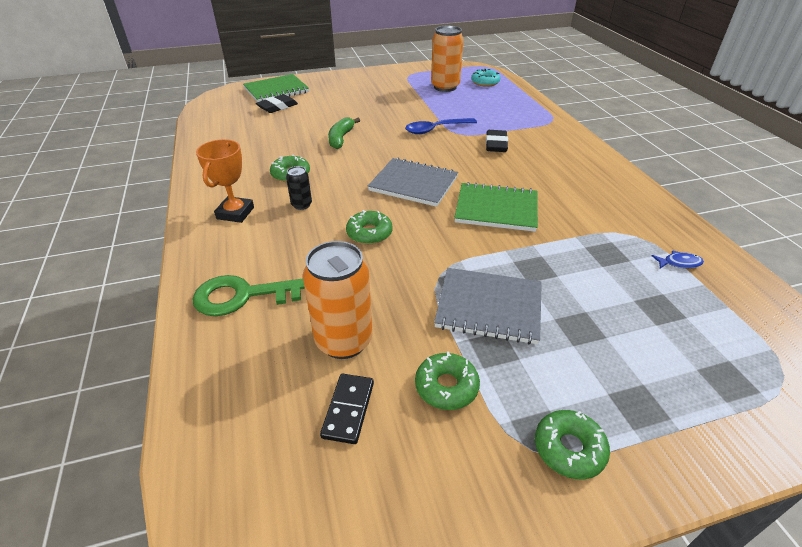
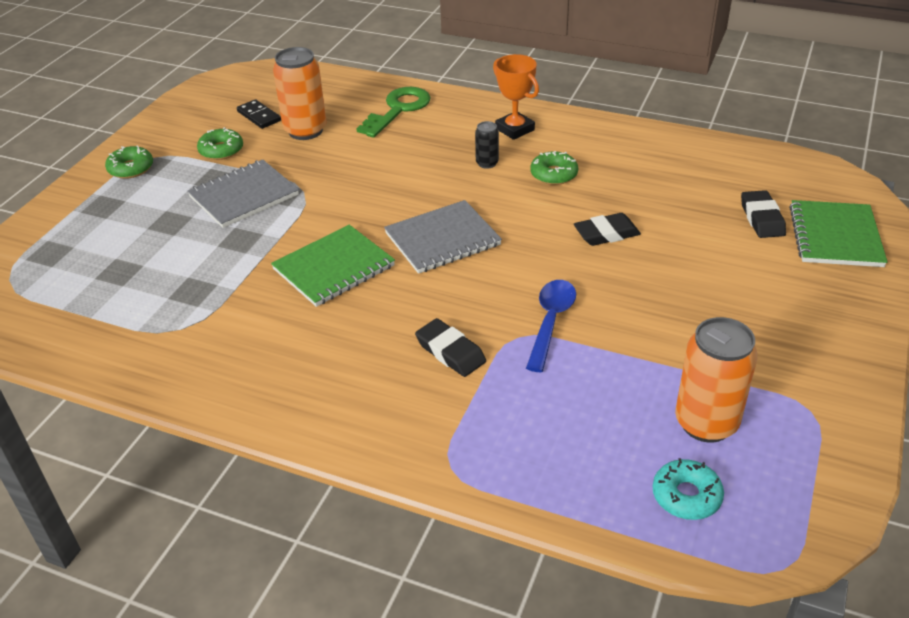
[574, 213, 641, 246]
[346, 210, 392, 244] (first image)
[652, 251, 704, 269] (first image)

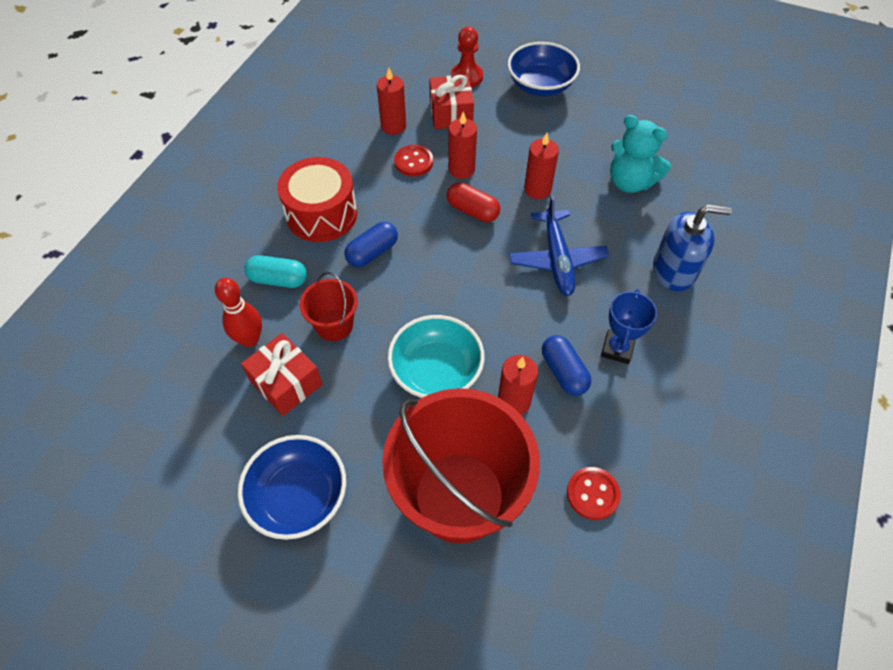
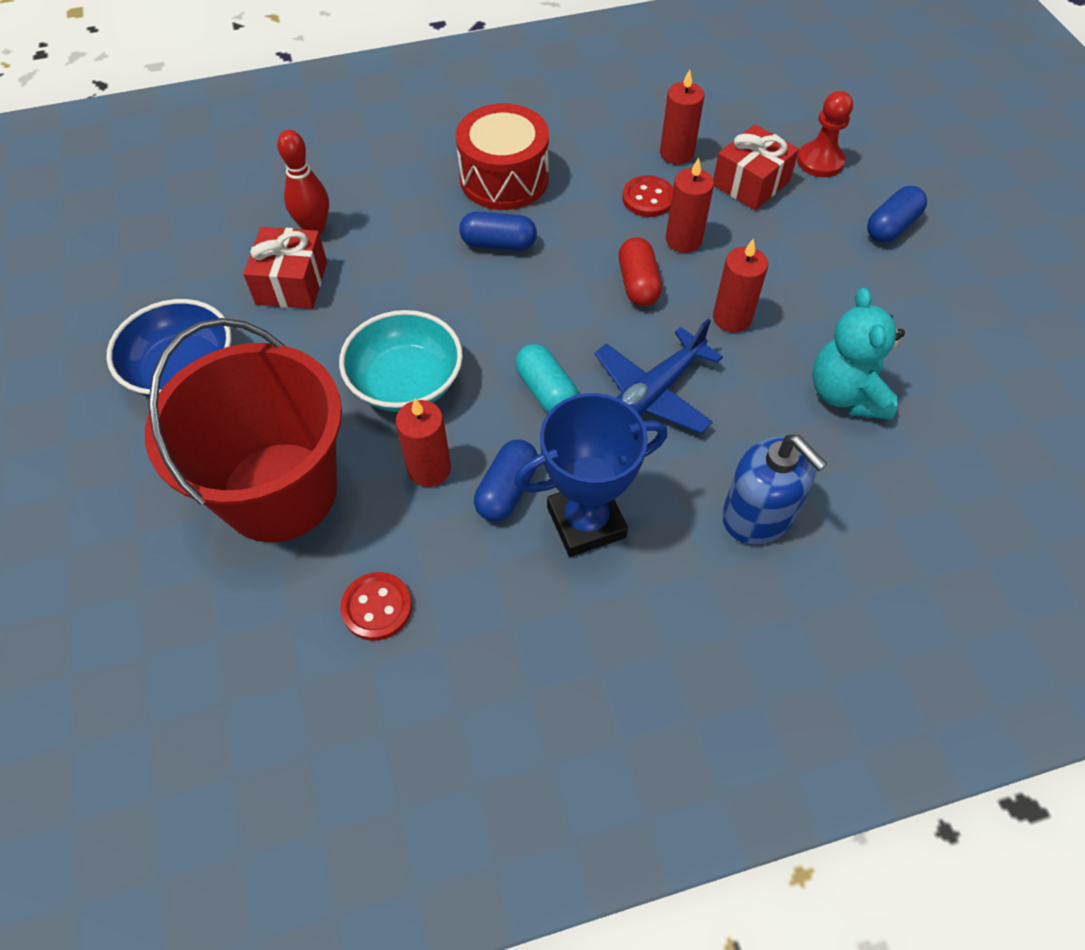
[514, 393, 667, 557]
[515, 344, 578, 413]
[867, 186, 927, 243]
[299, 272, 358, 341] (first image)

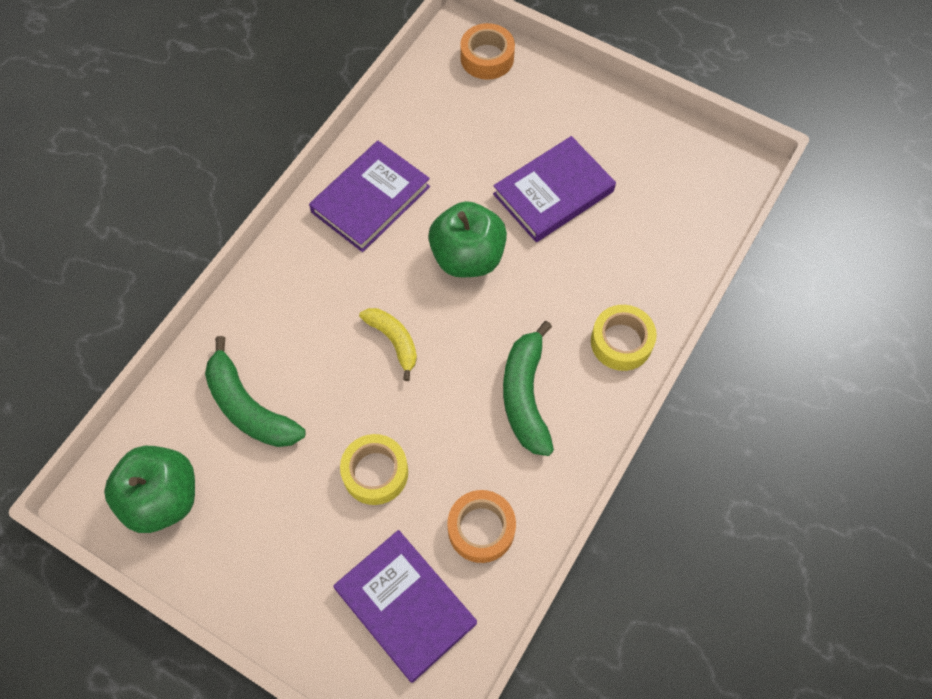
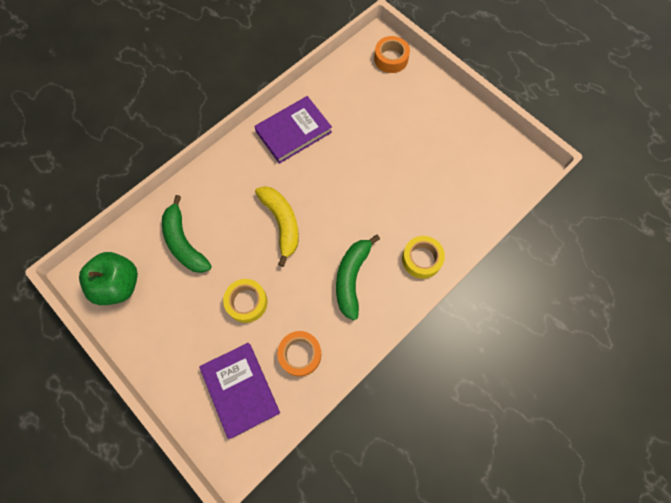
[255, 186, 299, 267]
[428, 201, 507, 277] (first image)
[493, 136, 616, 242] (first image)

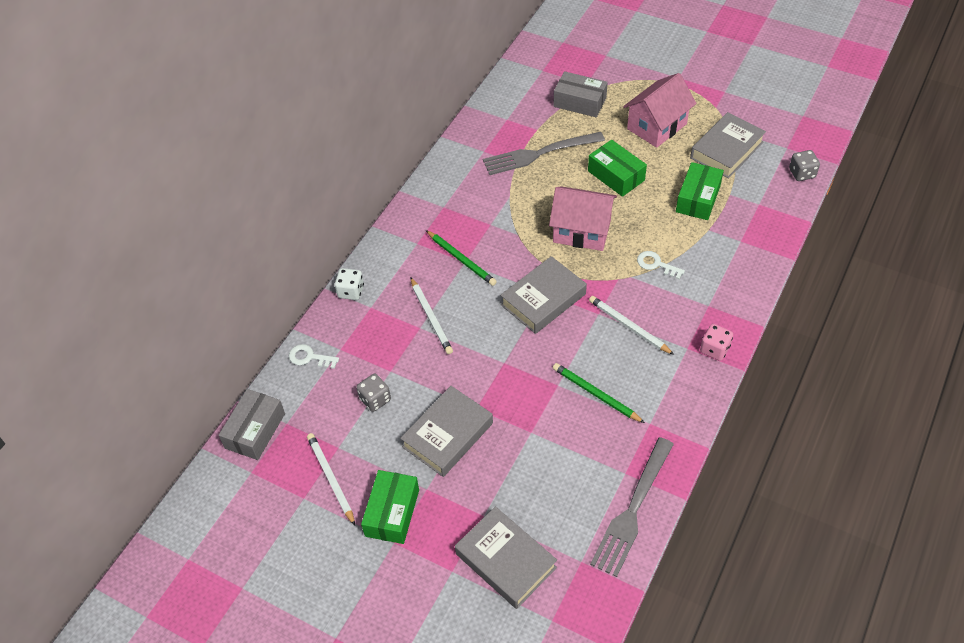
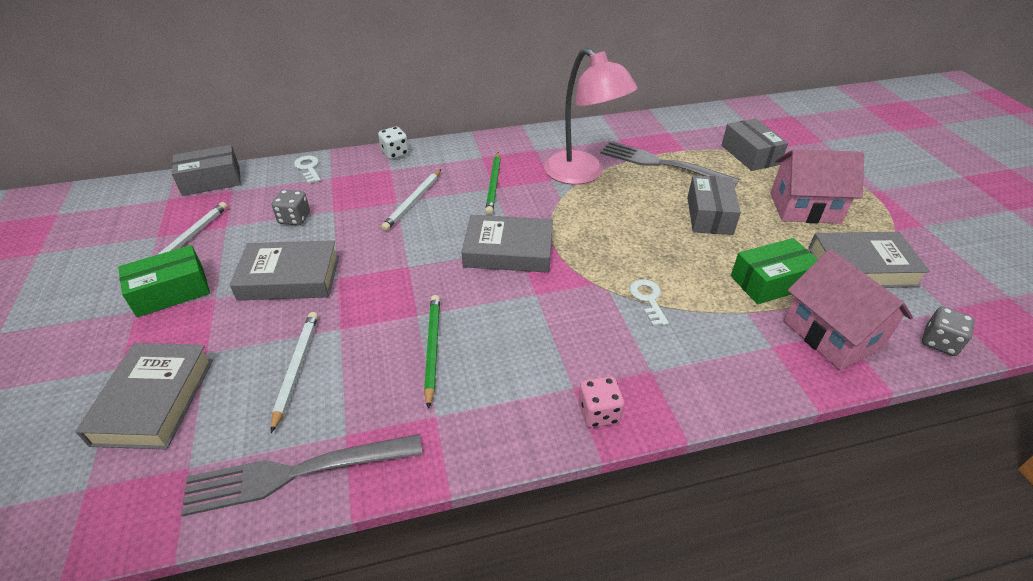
[271, 312, 318, 433]
[544, 48, 638, 185]
[687, 175, 741, 235]
[784, 249, 913, 370]

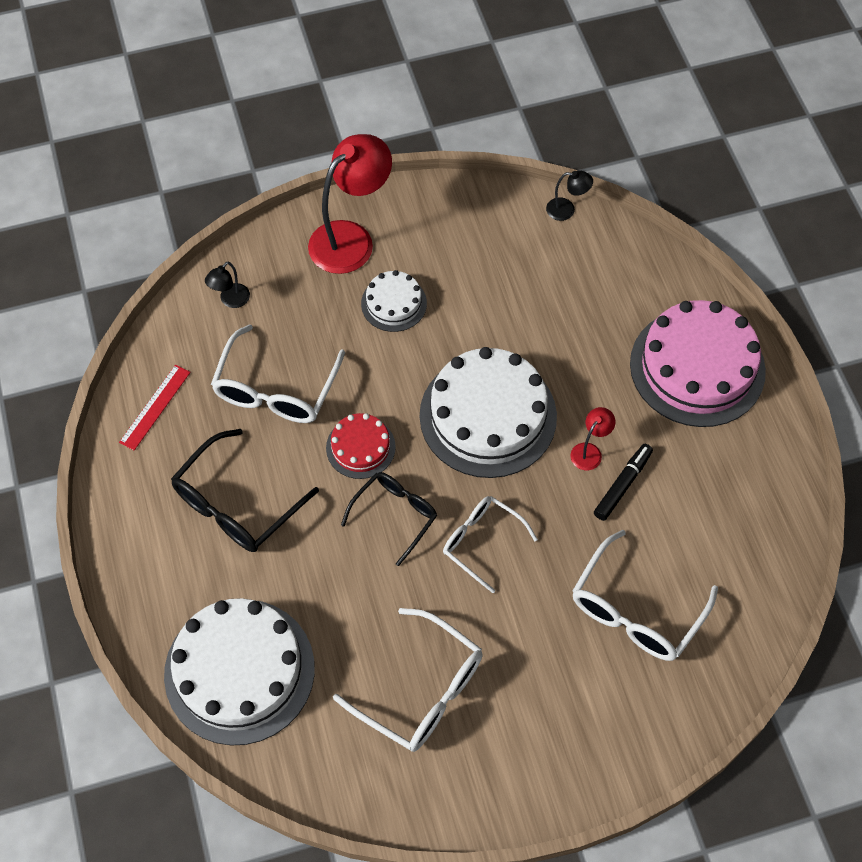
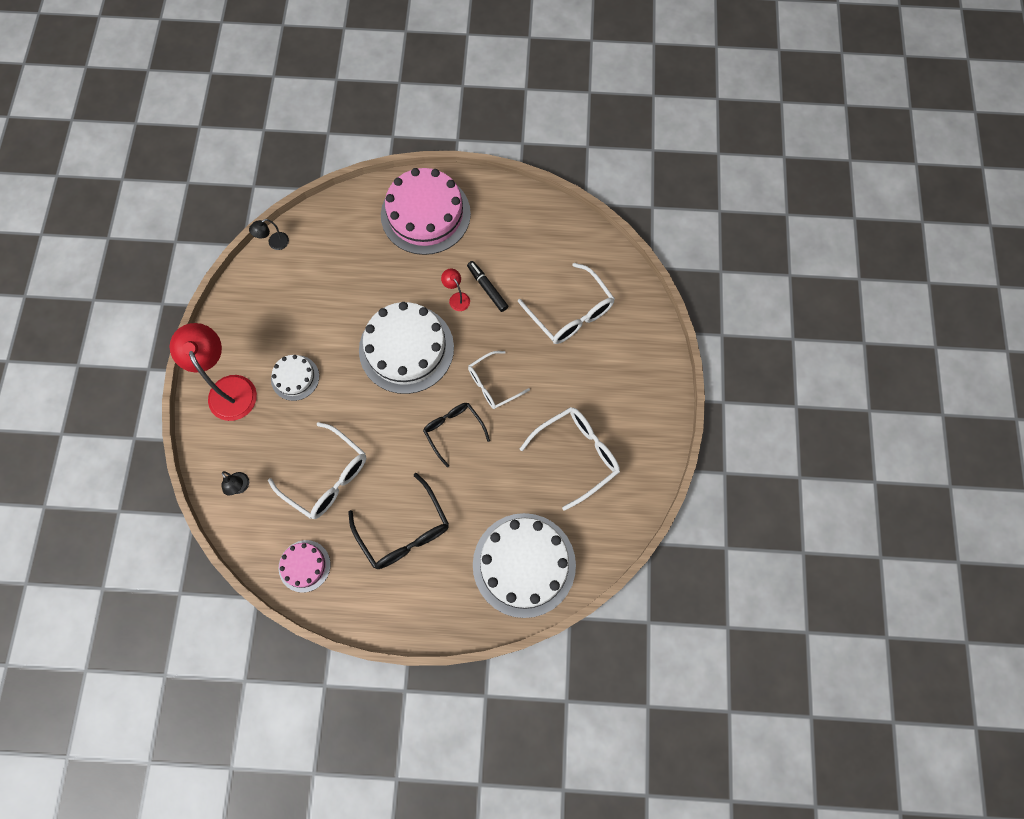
[249, 219, 289, 250]
[279, 540, 330, 593]
[326, 413, 396, 479] (first image)

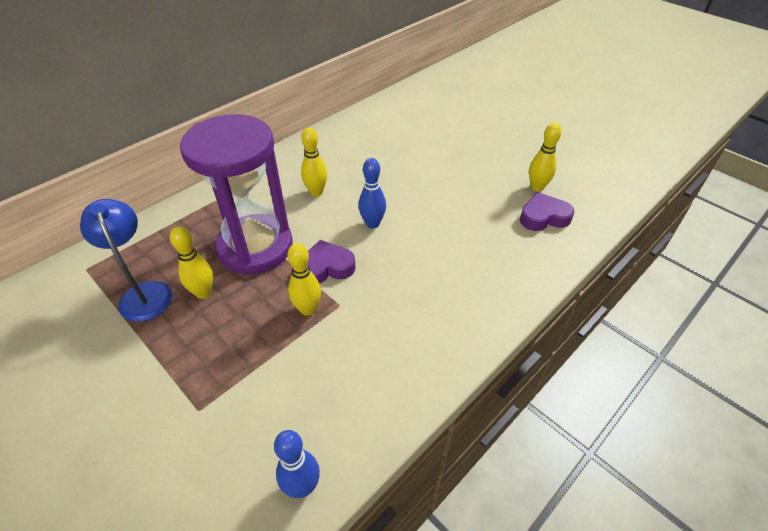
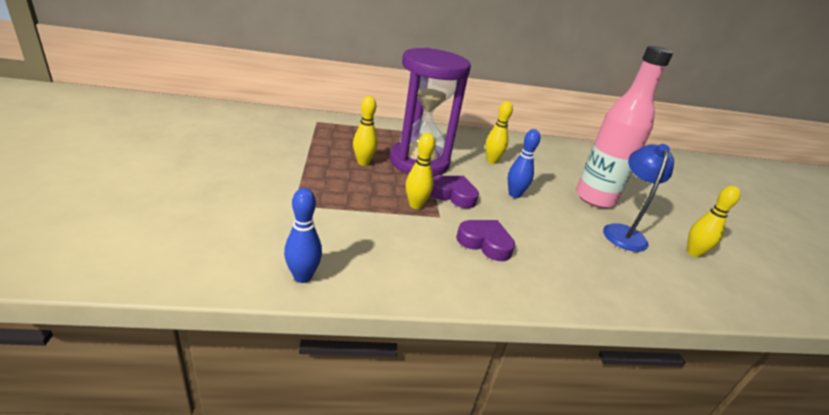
[456, 220, 515, 261]
[576, 46, 673, 208]
[603, 144, 674, 252]

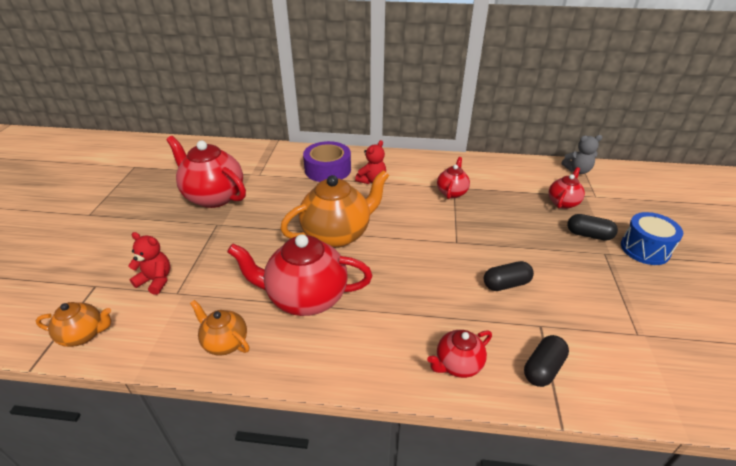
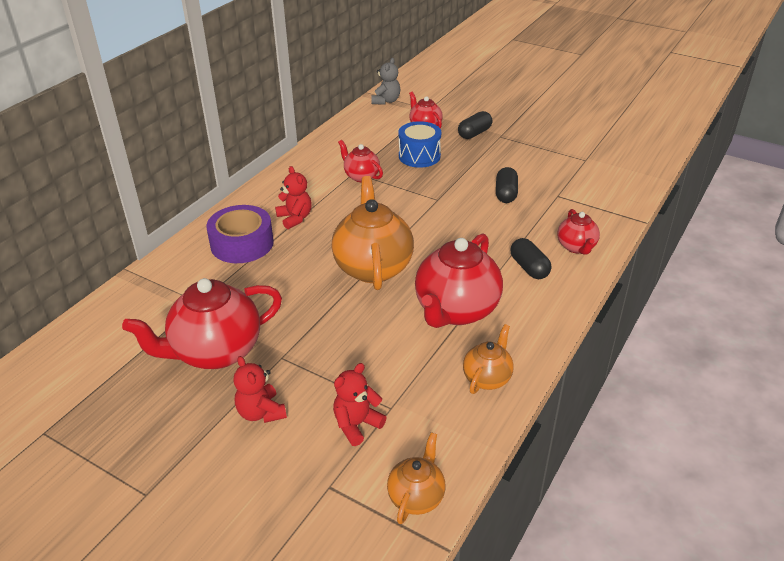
[234, 356, 287, 423]
[399, 121, 441, 168]
[463, 324, 514, 394]
[510, 238, 552, 279]

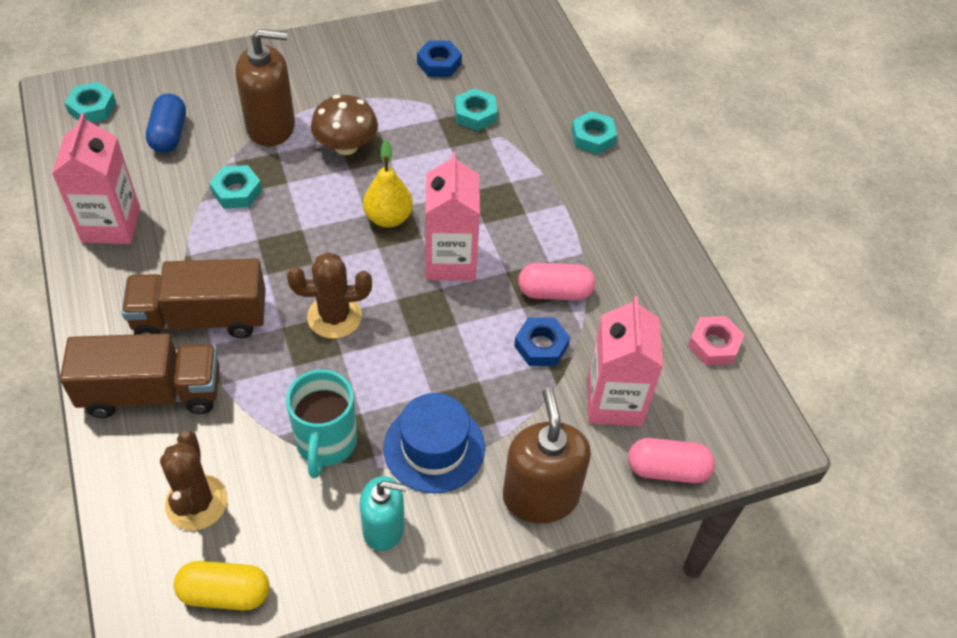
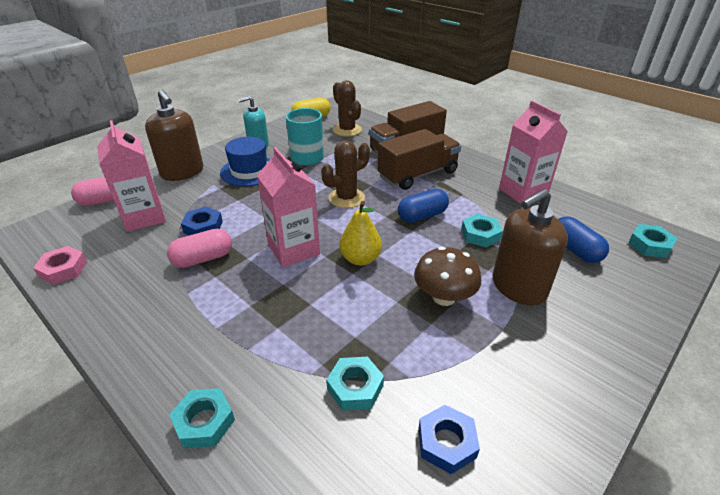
[398, 189, 449, 223]

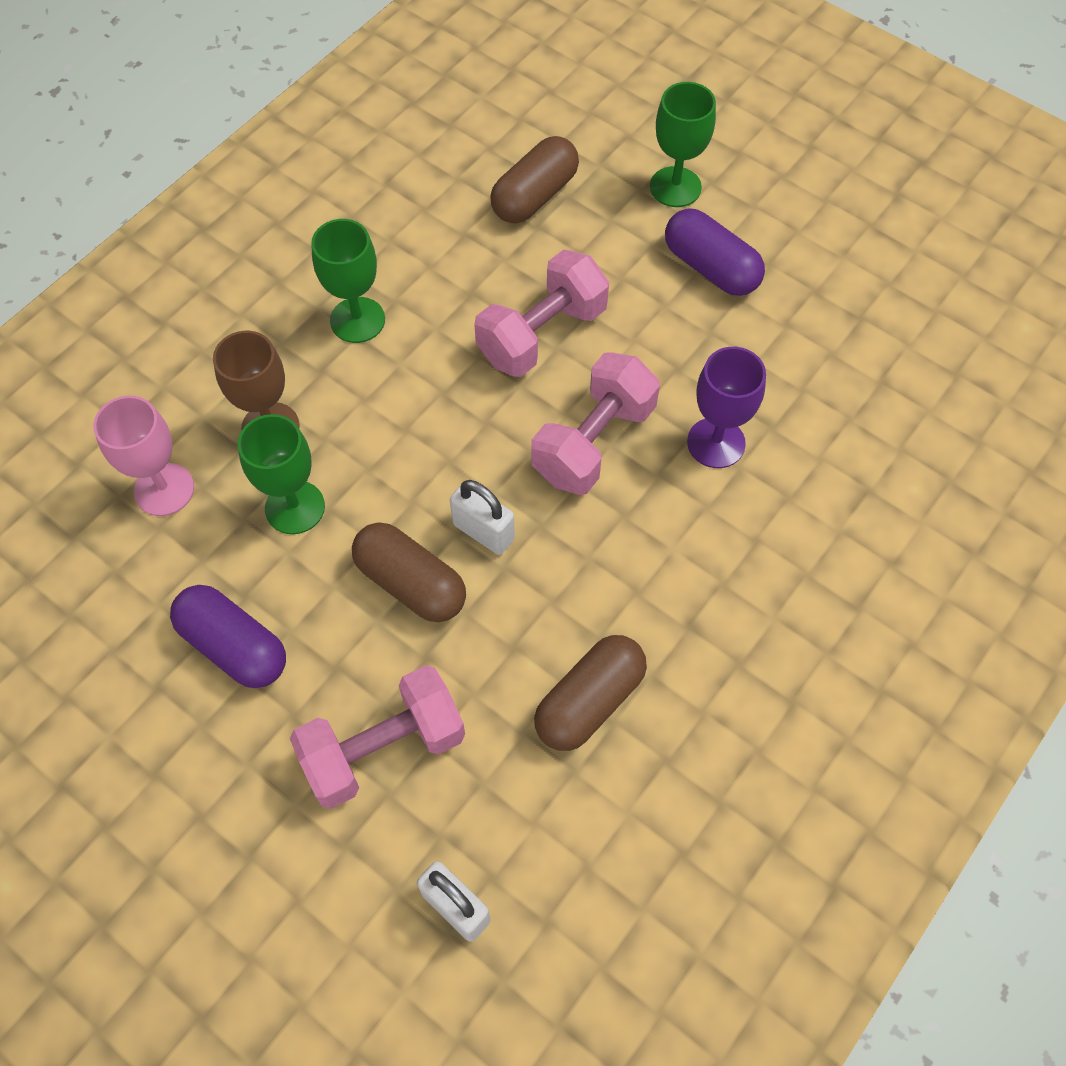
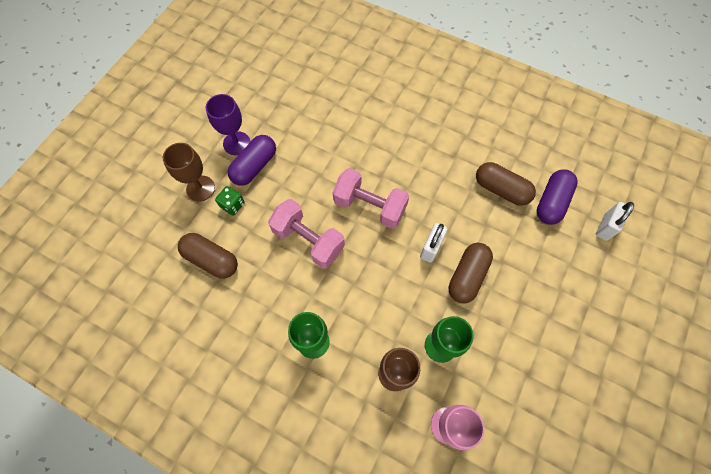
[163, 143, 215, 202]
[206, 94, 250, 155]
[215, 186, 245, 216]
[537, 169, 578, 225]
[290, 665, 465, 809] (first image)

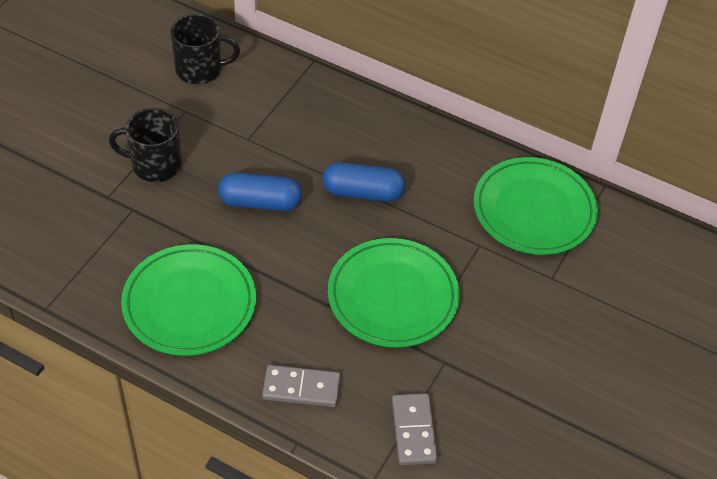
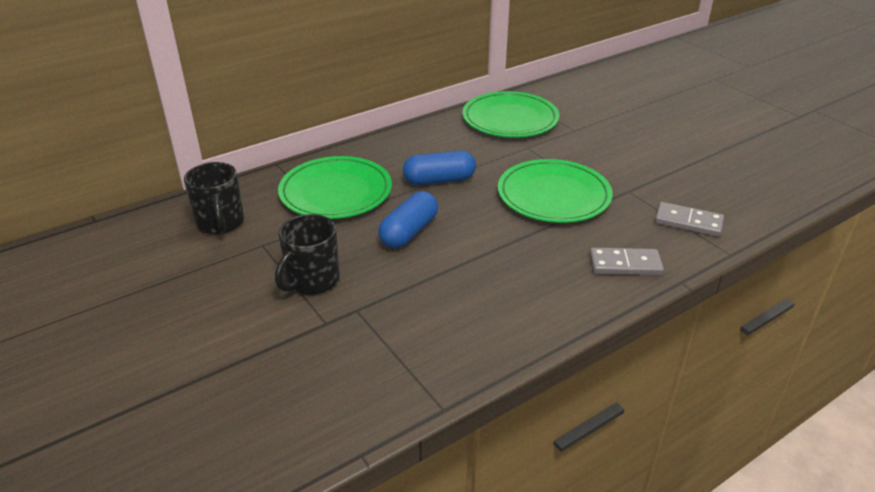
[184, 162, 244, 235]
[278, 156, 392, 219]
[403, 151, 476, 185]
[589, 247, 664, 276]

